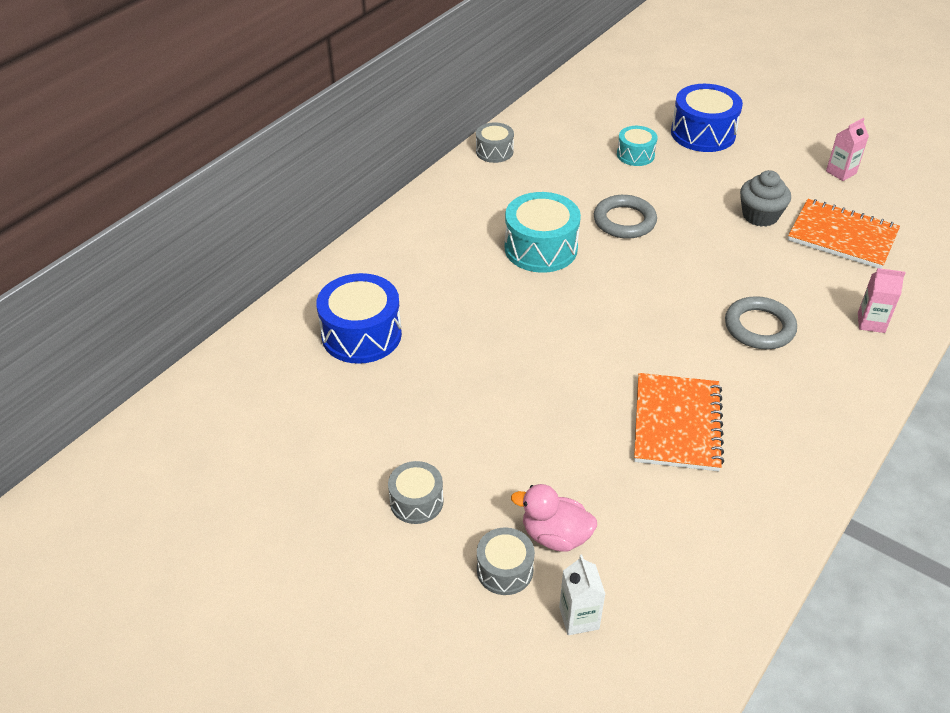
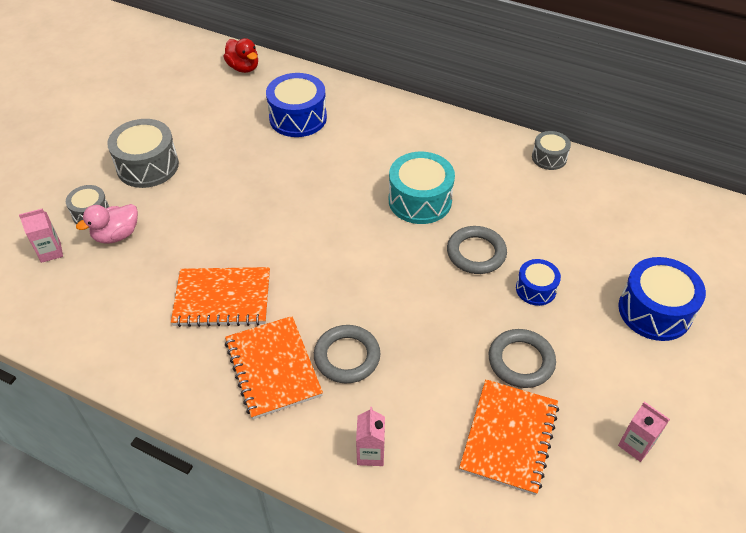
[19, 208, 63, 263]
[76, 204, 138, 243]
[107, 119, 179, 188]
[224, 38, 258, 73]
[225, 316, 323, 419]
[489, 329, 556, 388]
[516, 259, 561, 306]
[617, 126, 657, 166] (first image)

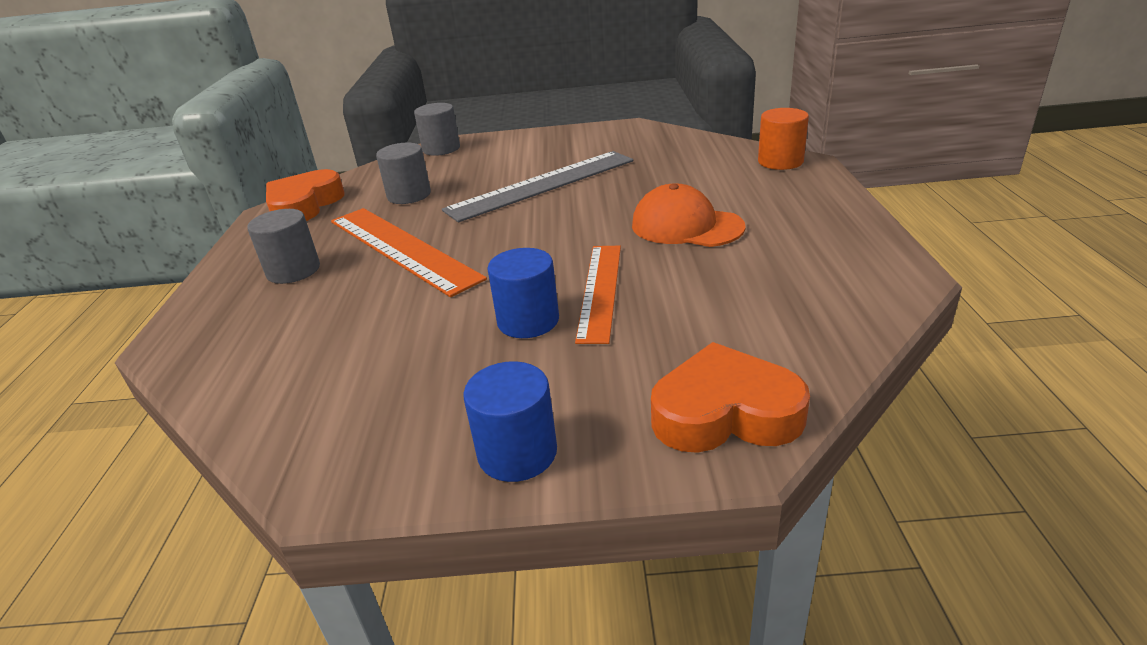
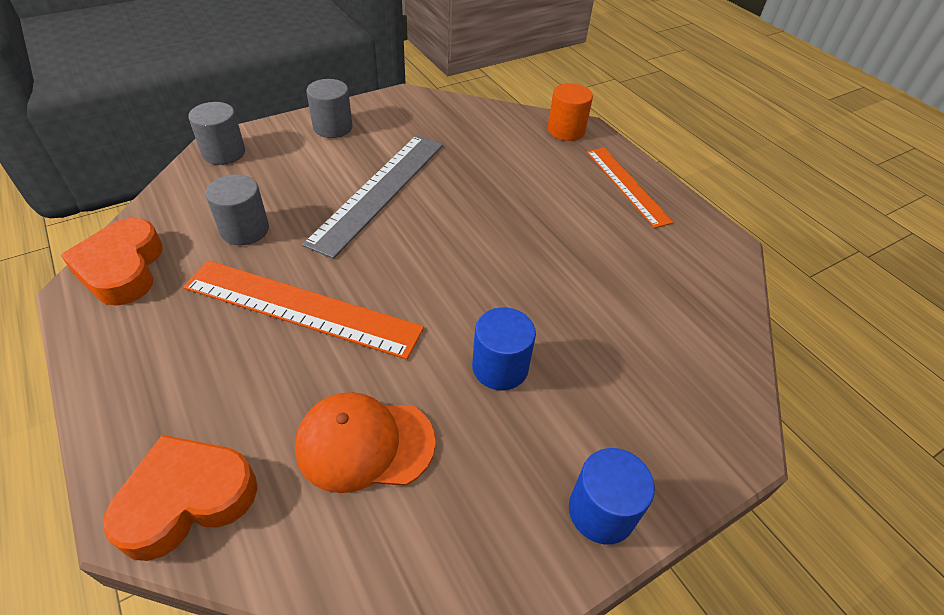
[103, 435, 257, 561]
[295, 392, 436, 493]
[306, 79, 353, 138]
[587, 148, 674, 228]

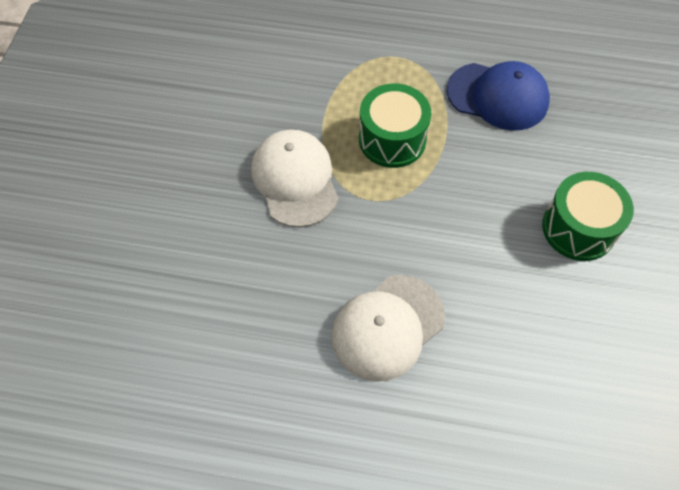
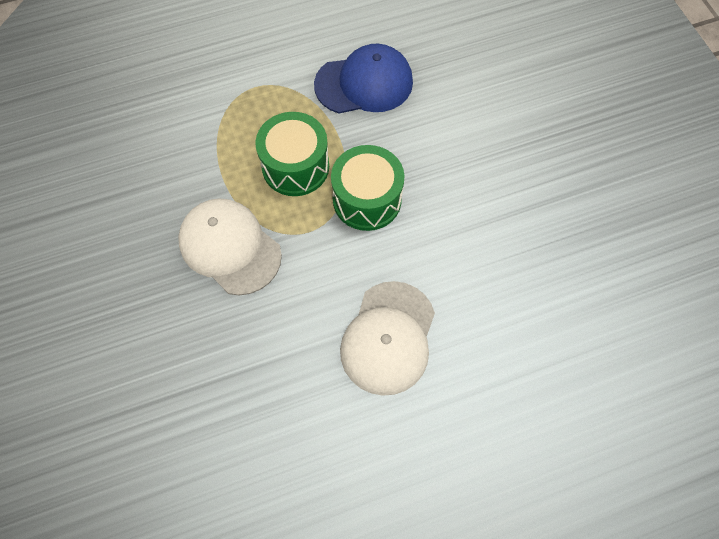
[331, 145, 404, 231]

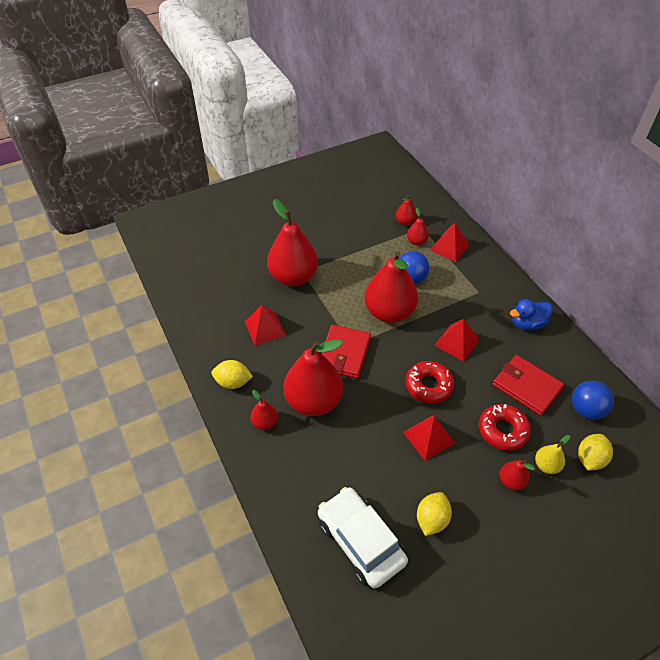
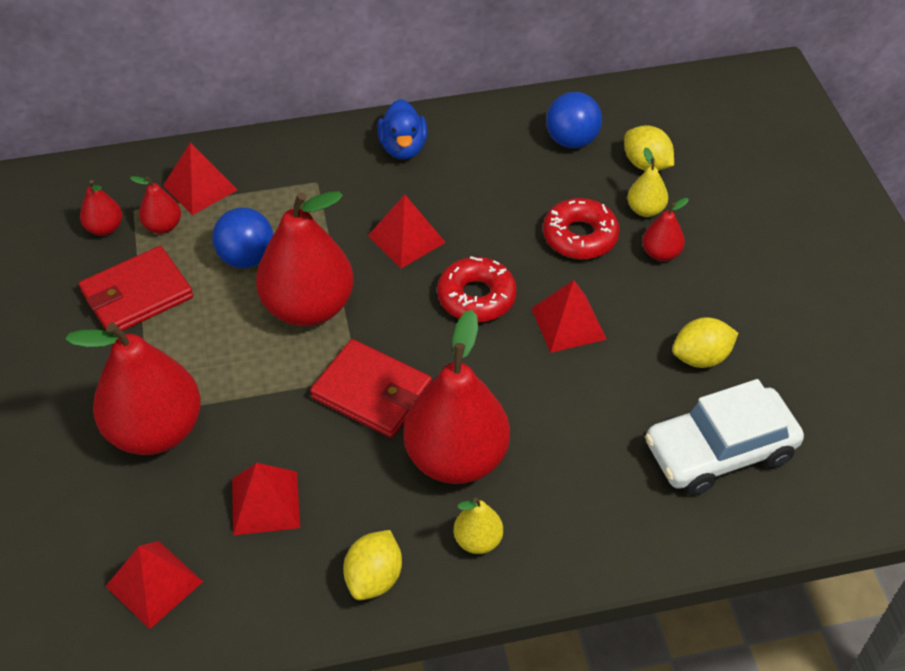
[79, 246, 193, 332]
[105, 541, 203, 629]
[454, 498, 503, 554]
[672, 317, 738, 368]

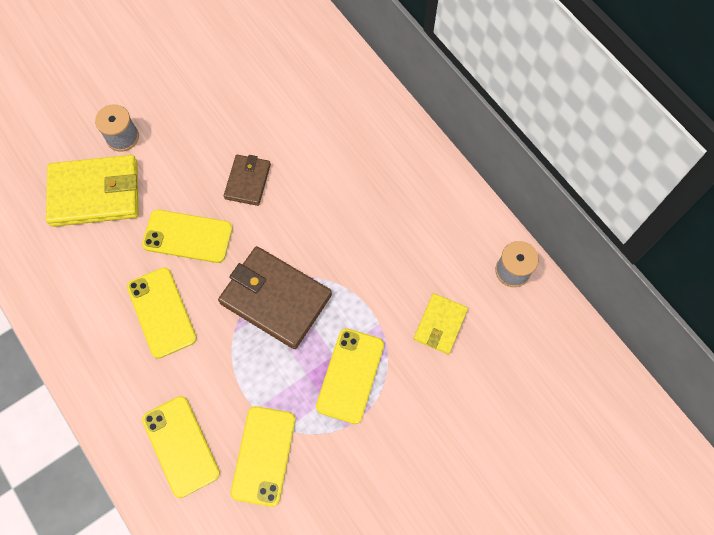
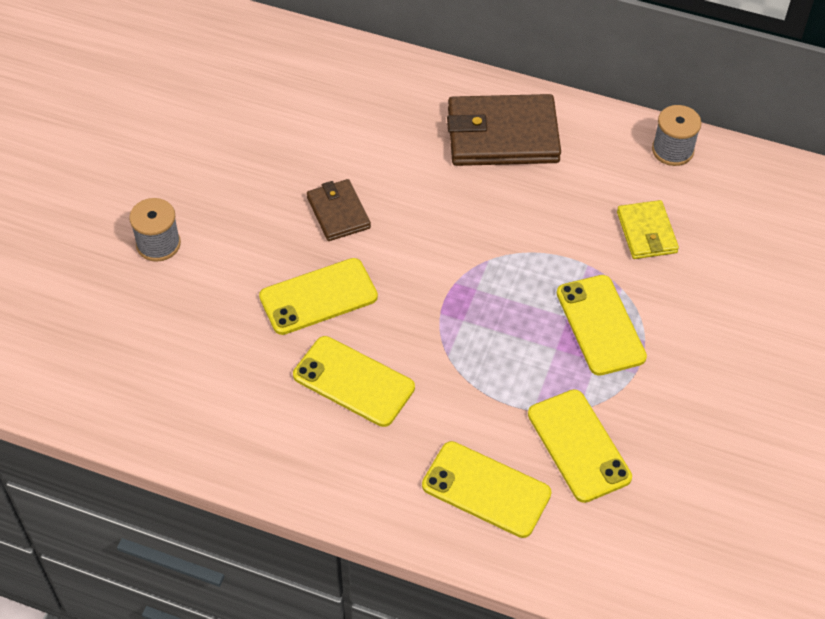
[447, 94, 561, 166]
[46, 155, 138, 227] (first image)

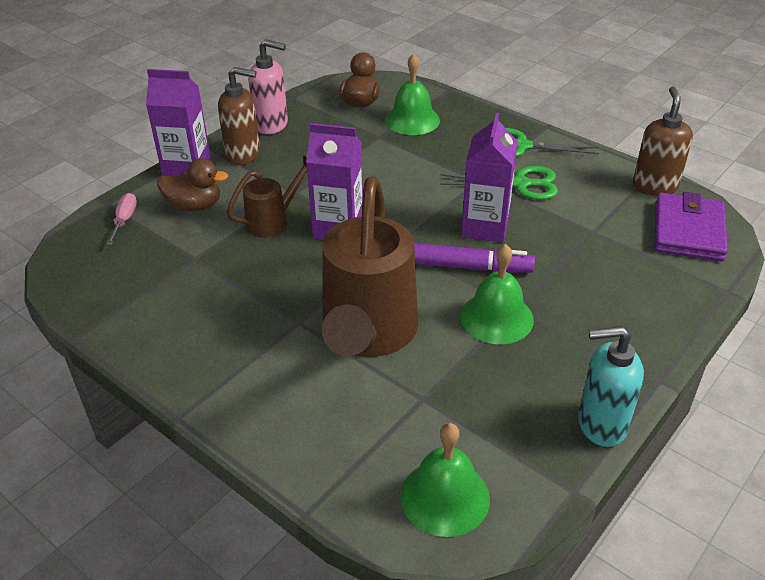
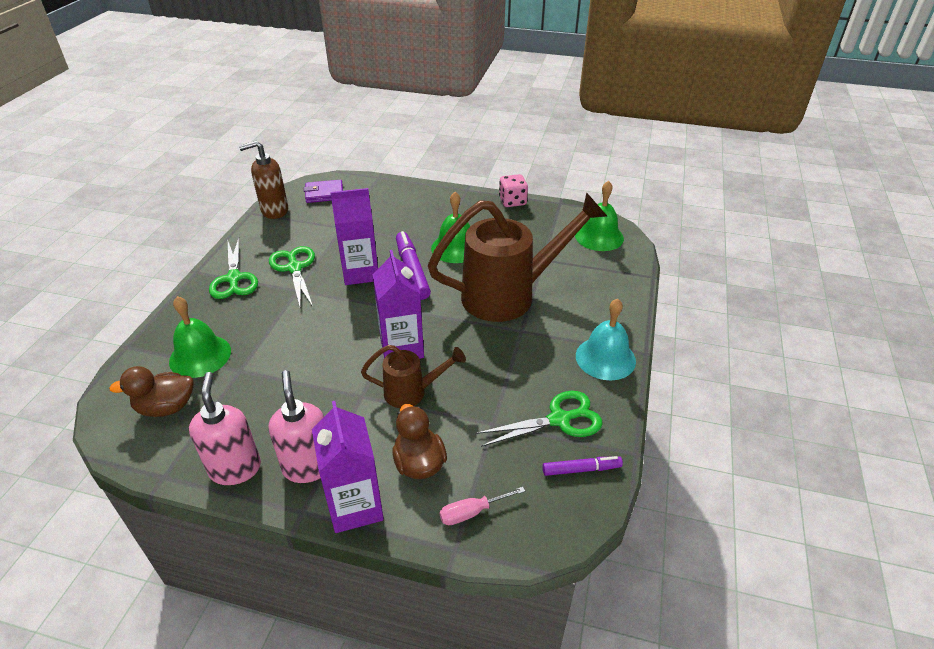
[269, 370, 324, 483]
[304, 180, 343, 203]
[361, 345, 466, 408]
[476, 391, 603, 447]
[499, 174, 528, 207]
[543, 456, 623, 476]
[576, 298, 636, 380]

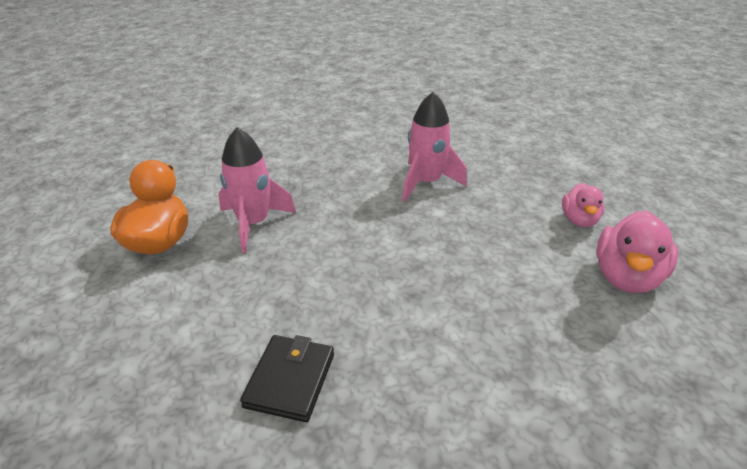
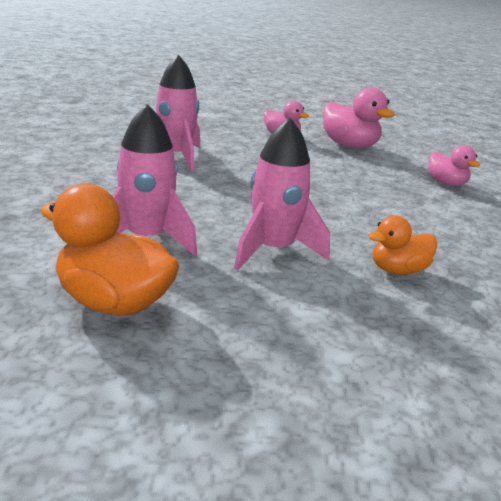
[234, 118, 330, 271]
[368, 215, 438, 275]
[428, 145, 480, 186]

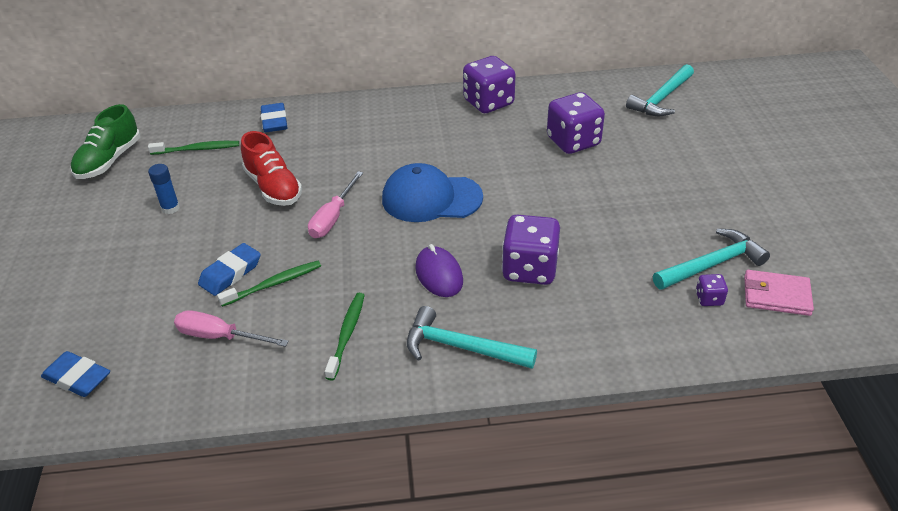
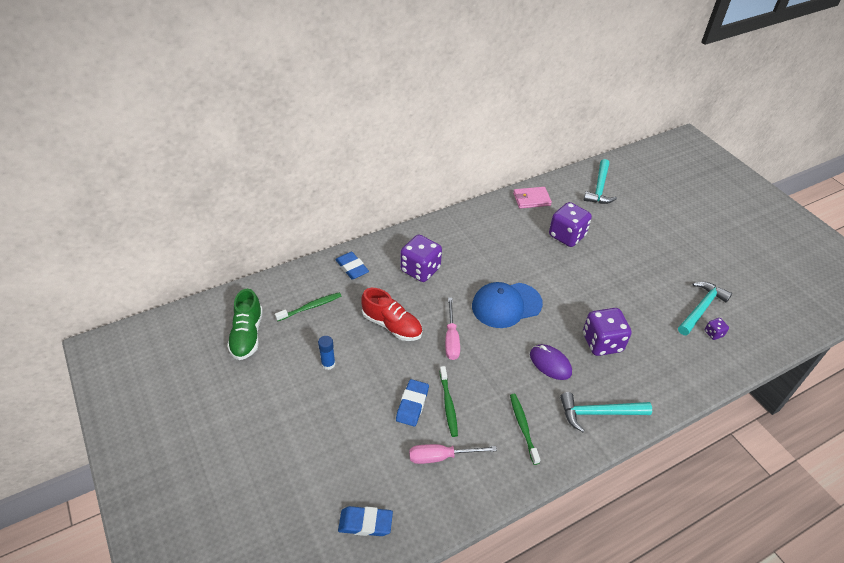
[400, 235, 442, 282]
[440, 366, 458, 437]
[513, 187, 552, 209]

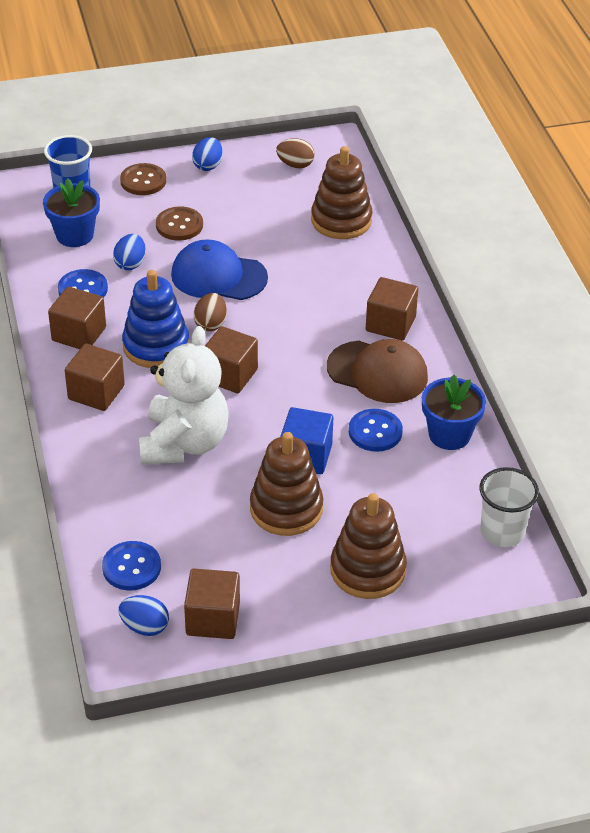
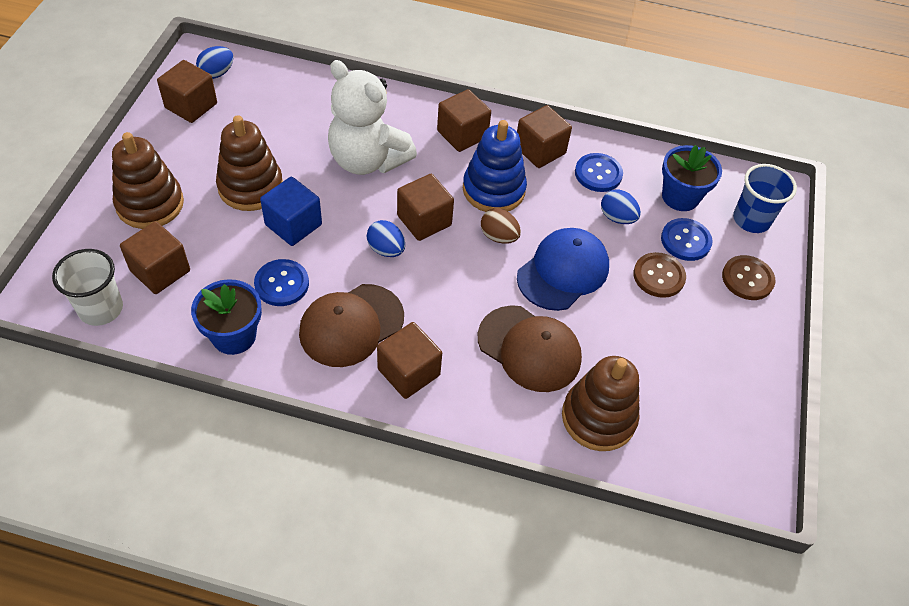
[120, 221, 190, 294]
[367, 220, 405, 257]
[478, 305, 582, 392]
[661, 218, 713, 261]
[276, 138, 315, 168] (first image)

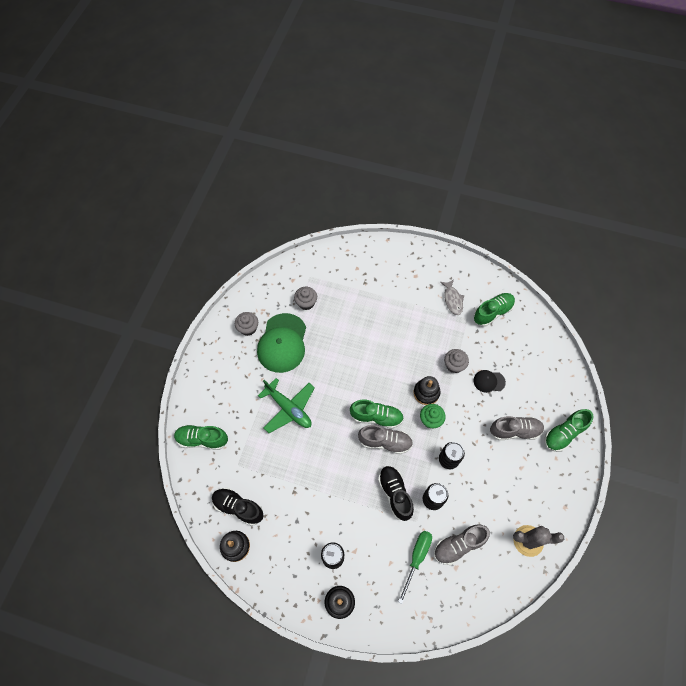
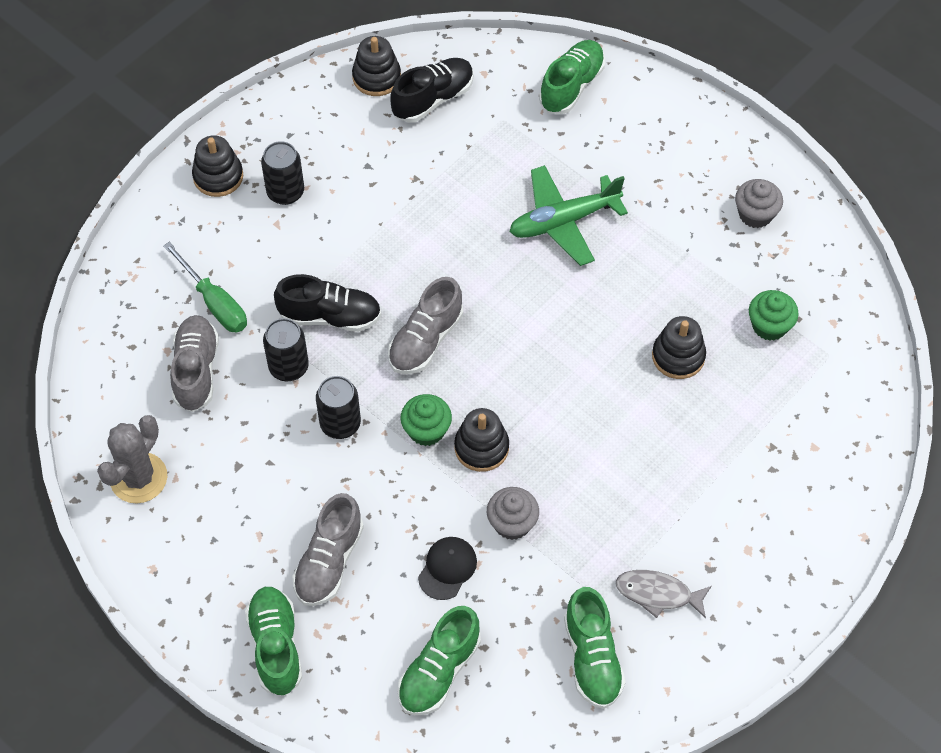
[398, 606, 481, 715]
[652, 316, 706, 379]
[749, 290, 799, 341]
[257, 313, 306, 373] (first image)

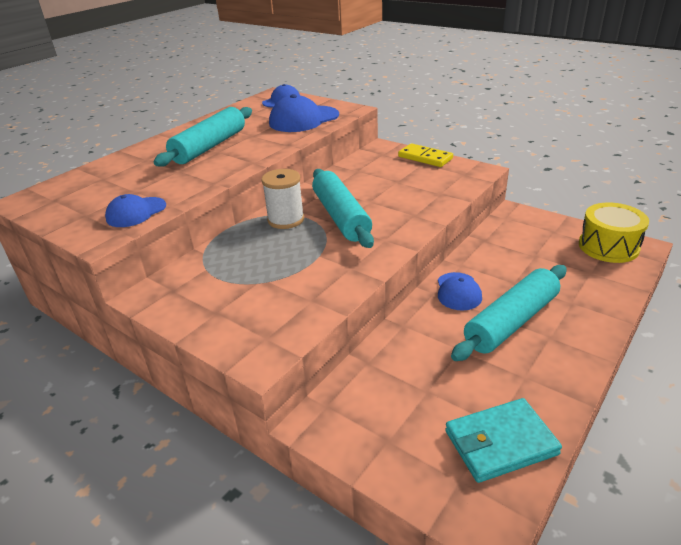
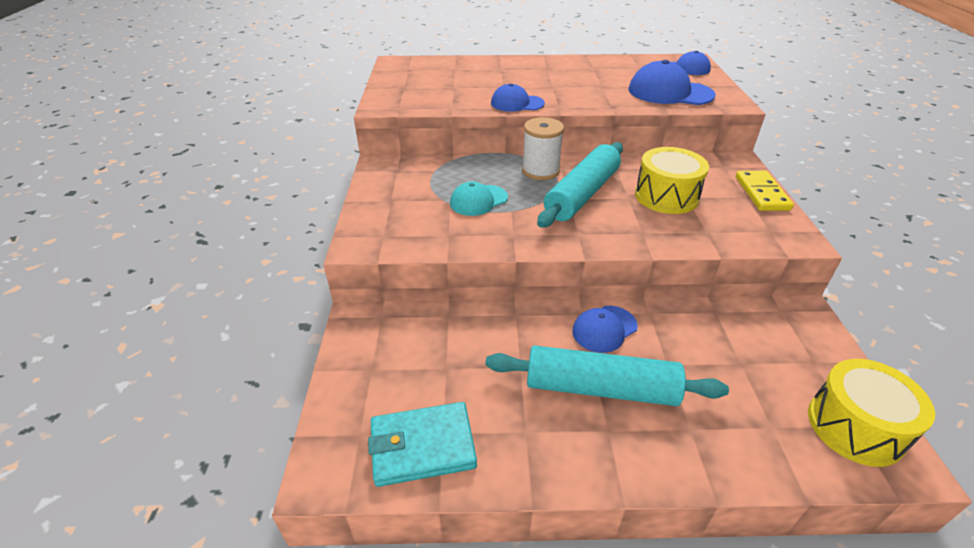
[368, 402, 477, 487]
[450, 181, 508, 216]
[491, 83, 545, 112]
[635, 147, 709, 214]
[154, 107, 252, 167] (first image)

